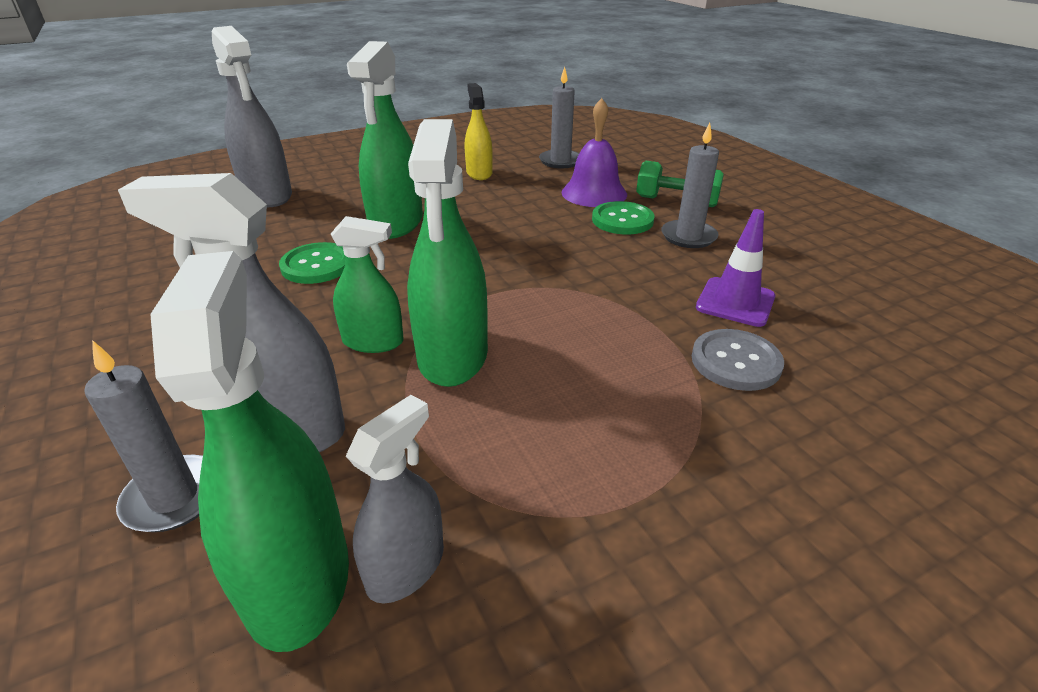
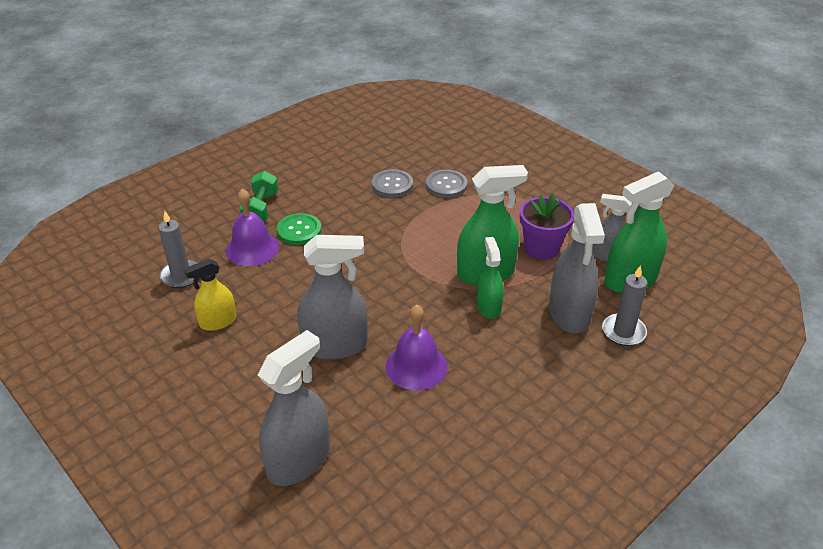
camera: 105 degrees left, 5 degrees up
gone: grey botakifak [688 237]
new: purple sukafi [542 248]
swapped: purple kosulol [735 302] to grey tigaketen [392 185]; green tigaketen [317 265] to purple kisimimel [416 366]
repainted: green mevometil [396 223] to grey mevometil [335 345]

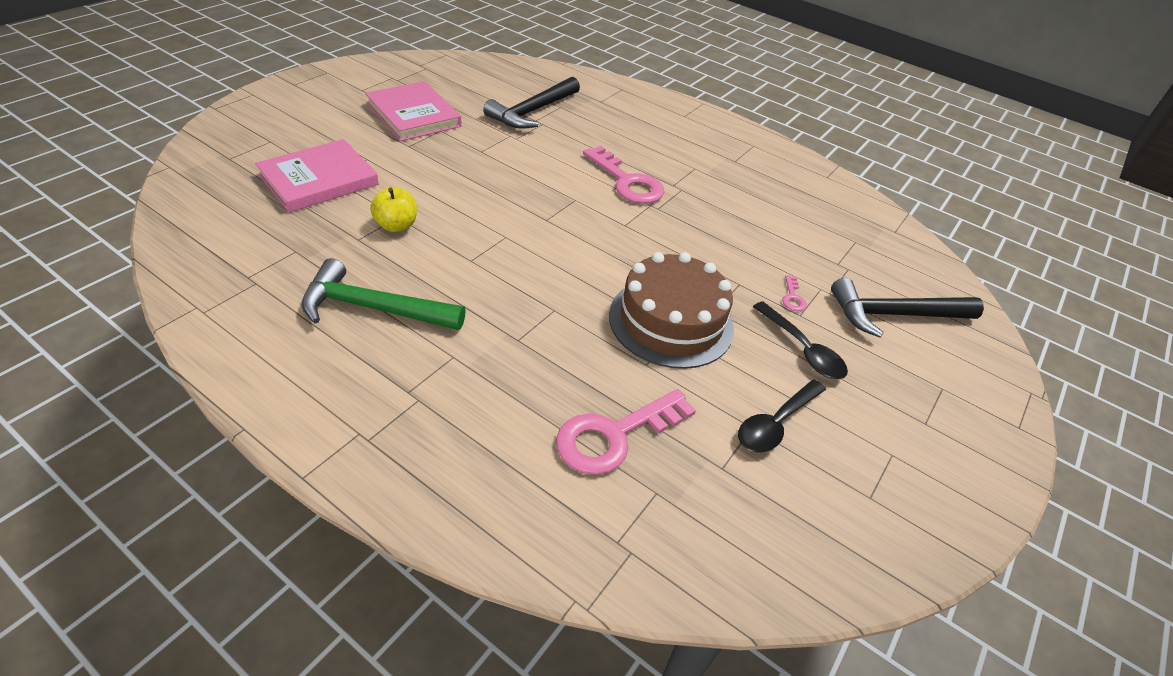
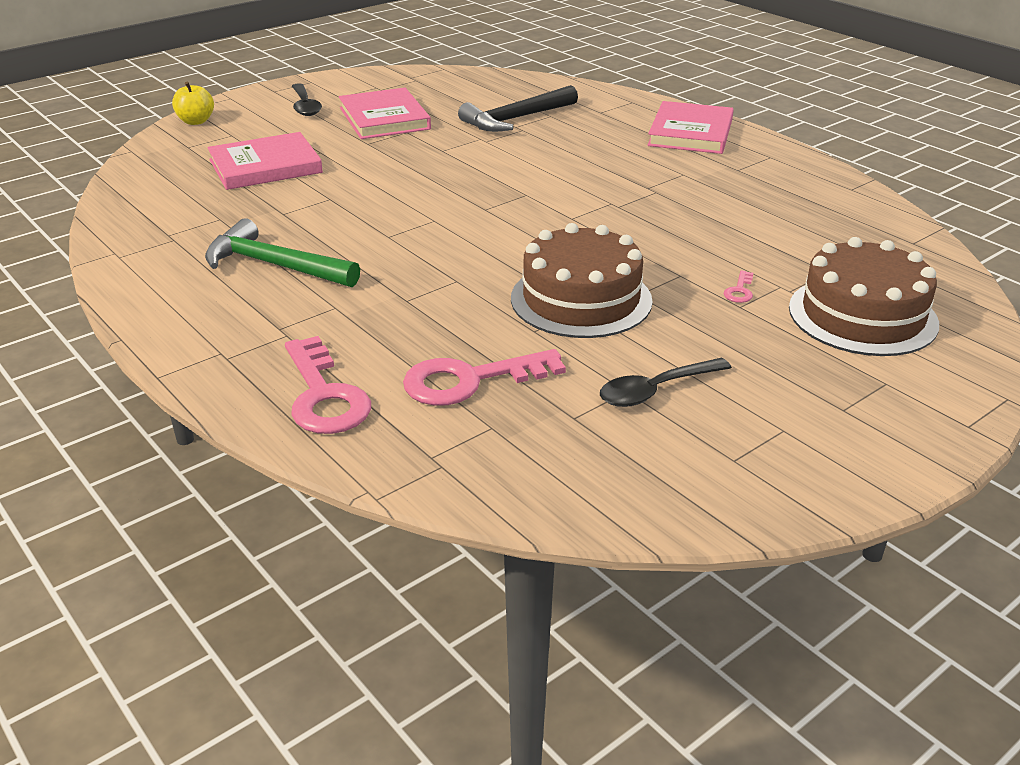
camera: 20 degrees right, 10 degrees down
new: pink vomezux [690 133]
shifted: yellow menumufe [396 225] to [196 121]; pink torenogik [627 182] to [324 396]; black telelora [802 349] to [305 106]
swapped: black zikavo [894 315] to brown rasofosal [862 315]

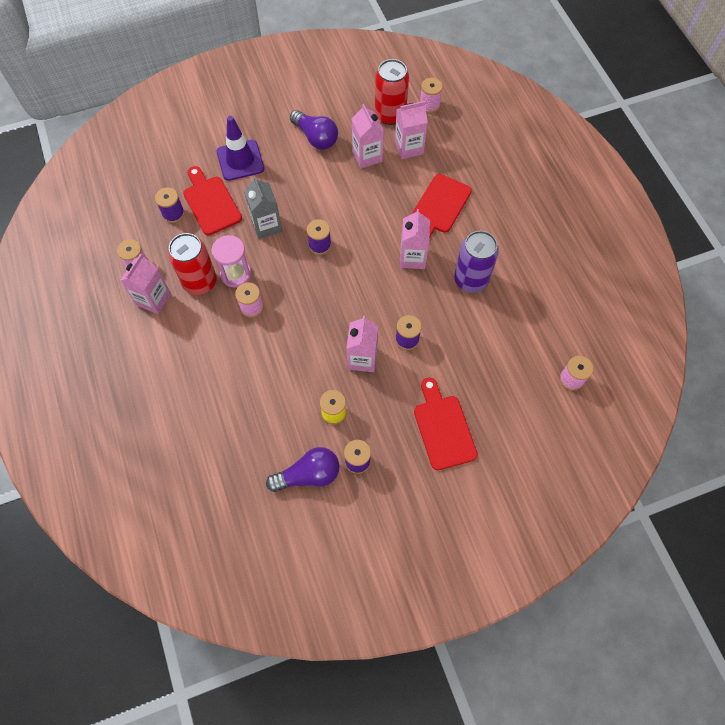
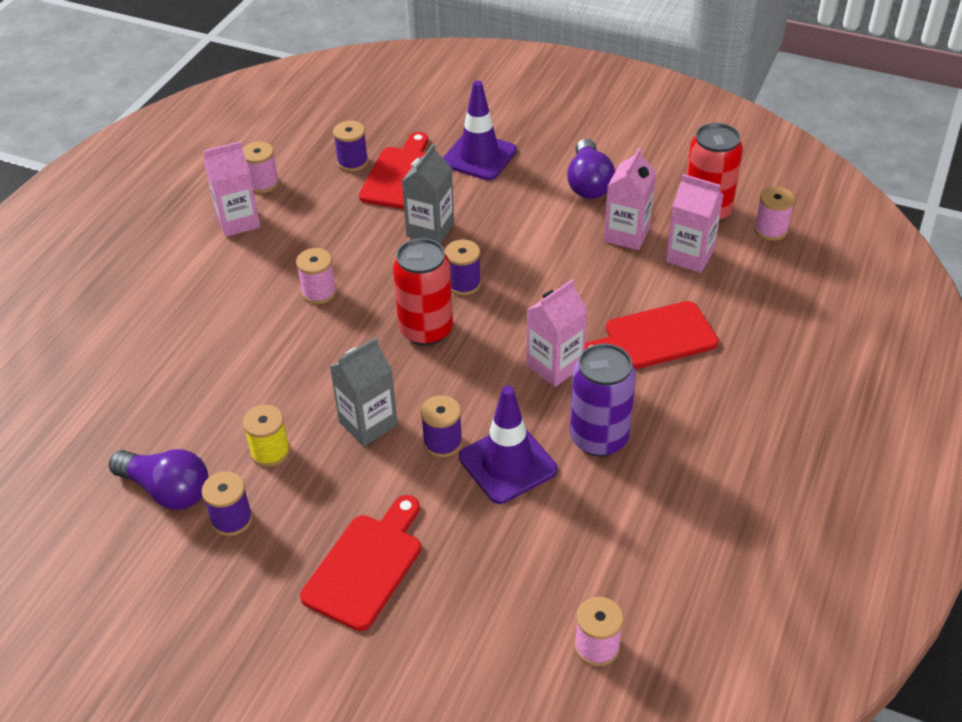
camera: 45 degrees right, 20 degrees down
gone: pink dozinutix [236 274]
new: purple kosulol [507 464]
shifted: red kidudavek [200 282] to [426 330]
repainted: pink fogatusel [362 358] to grey fogatusel [368 423]

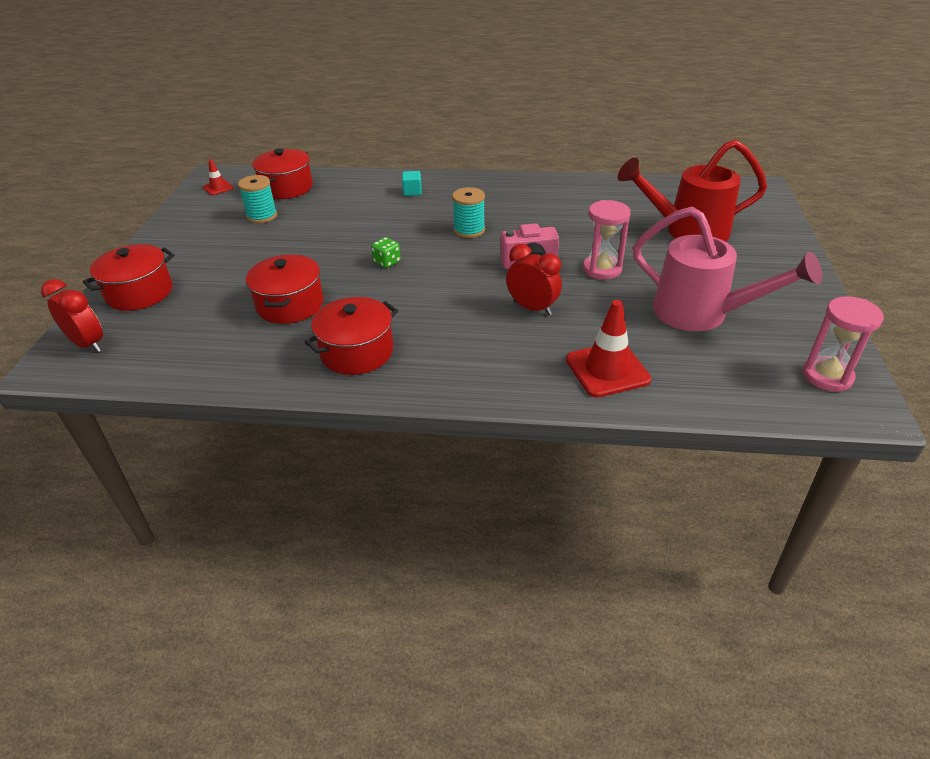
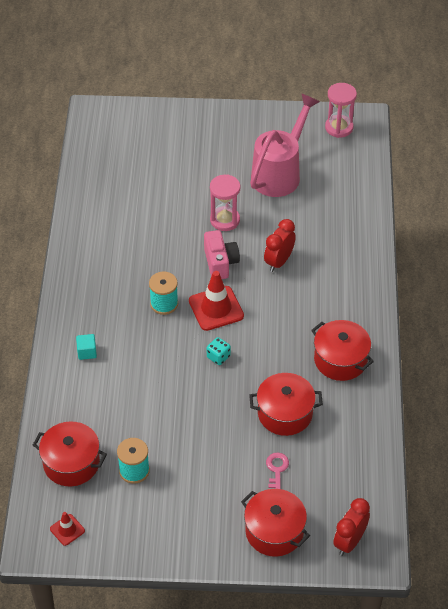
camera: 95 degrees left, 10 degrees up
gone: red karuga [687 231]
new: pink torenogik [276 470]
shifted: red kosulol [607 370] to [216 308]
repainted: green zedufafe [387 262] to turquoise zedufafe [218 357]

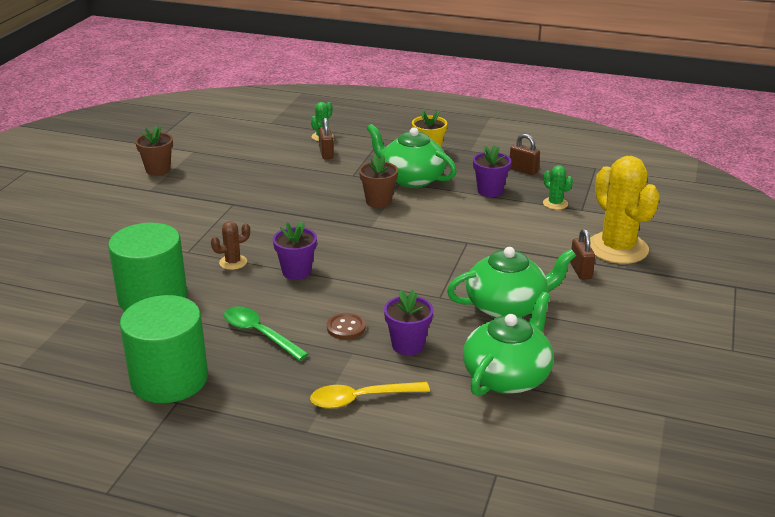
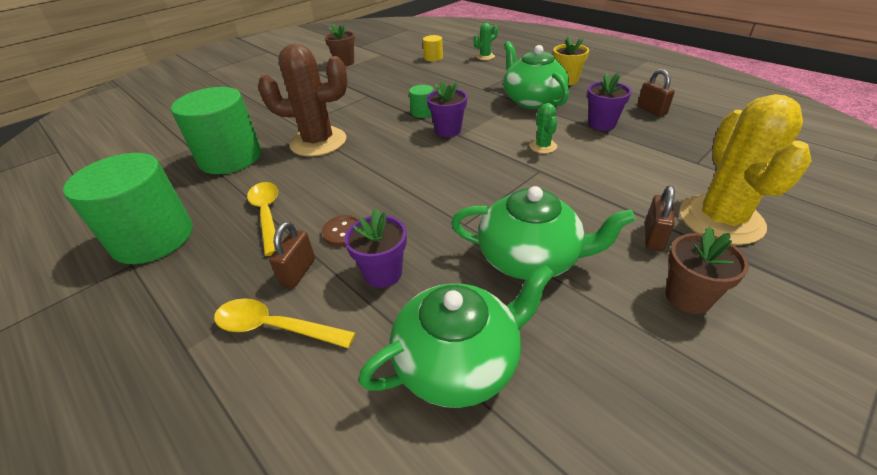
camera: 30 degrees right, 10 degrees up
new: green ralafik [423 112]; yellow ralafik [433 58]
shifted: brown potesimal [326 153] to [298 272]; purple sukafi [296 272] to [448 130]; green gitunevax [555 203] to [543 146]; brown sukafi [378 201] to [688 297]
repainted: green telelora [259 334] to yellow telelora [267 215]
scaled: brown gitunevax [233 262] = [318 142] x2.22

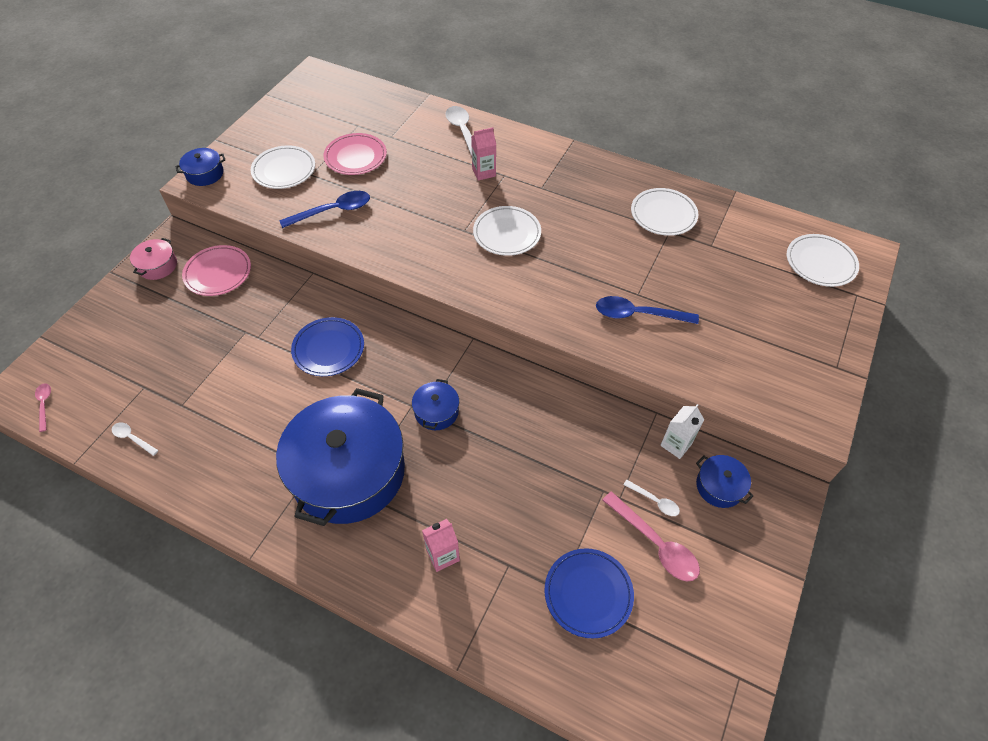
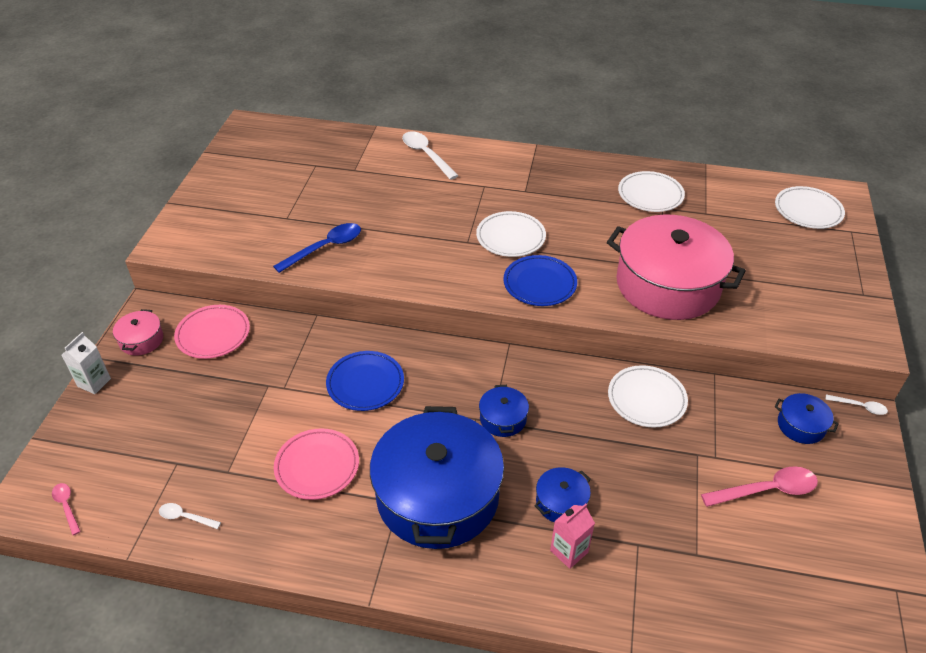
camera: 15 degrees left, 10 degrees down
gone: pink fogatusel [484 172]
shifted: white fogatusel [676 444] to [94 382]; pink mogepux [355 157] to [317 466]; blue mogepux [588 593] to [539 283]; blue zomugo [205 174] to [561 502]; white mogepux [284 170] to [646 399]; white telelora [654 501] to [860 407]
swapped: blue telelora [638 314] to pink zomugo [667 285]
rotated: pink telelora [655 544] = [767 490] 45 degrees counterclockwise

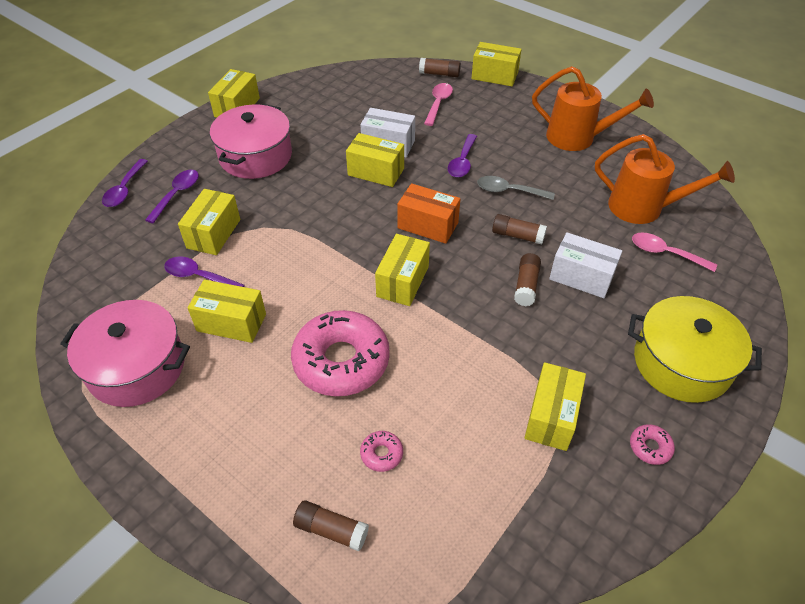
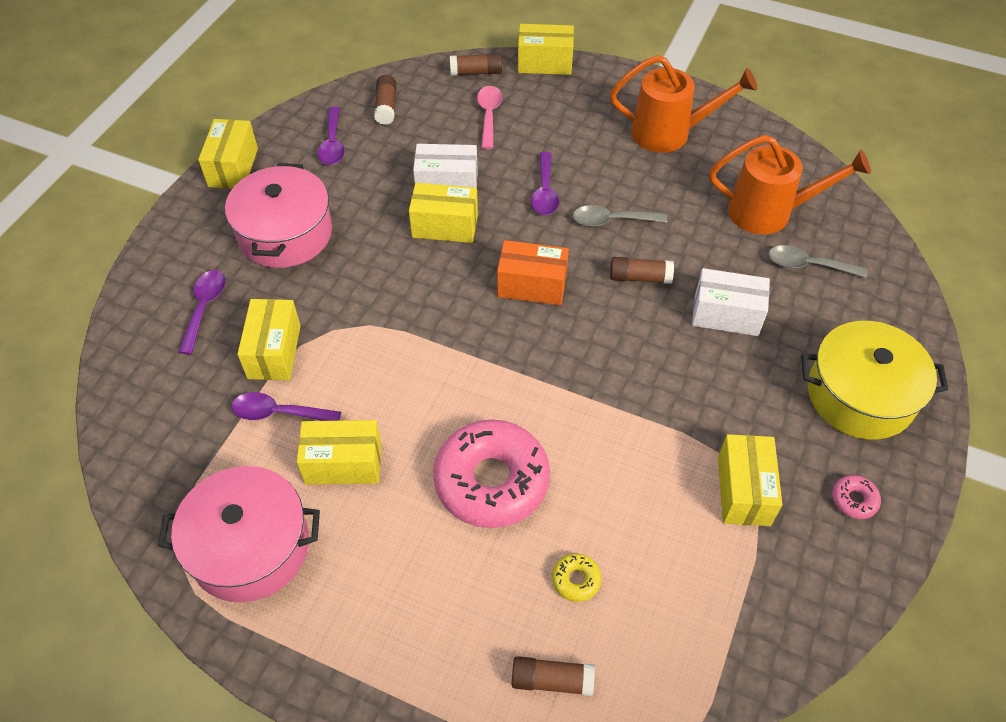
camera: 15 degrees left, 5 degrees up
gone: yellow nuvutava [402 281]
shifted: purple telelora [125 190] to [333 144]; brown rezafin [526 285] to [386 107]
repainted: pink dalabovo [381 454] to yellow dalabovo [576 580]; pink telelora [665 253] to grey telelora [808 265]

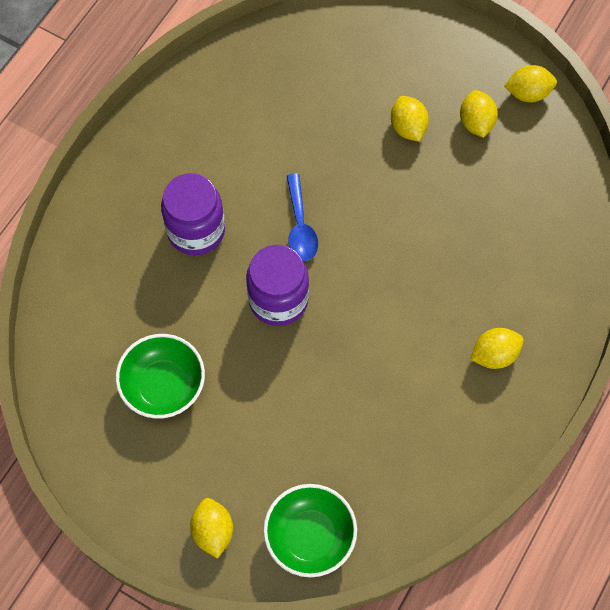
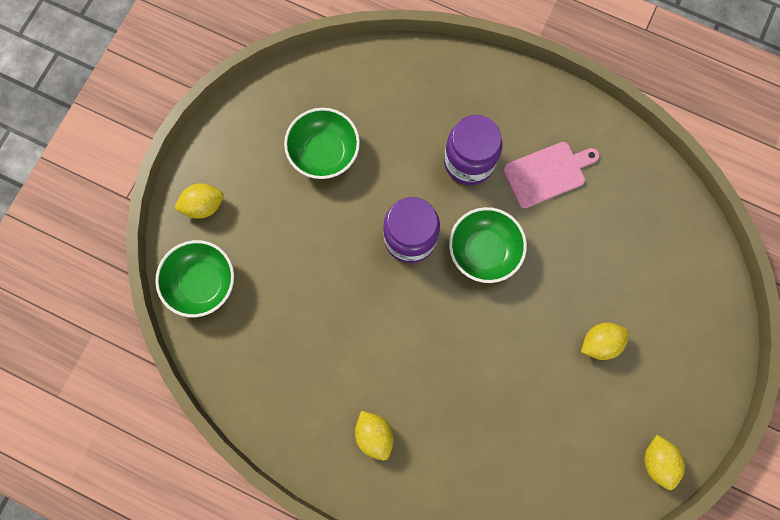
camera: 85 degrees right, 10 degrees up
gone: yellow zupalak [476 123]
new: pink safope [547 173]
swapped: blue telelora [300 226] to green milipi [484 251]

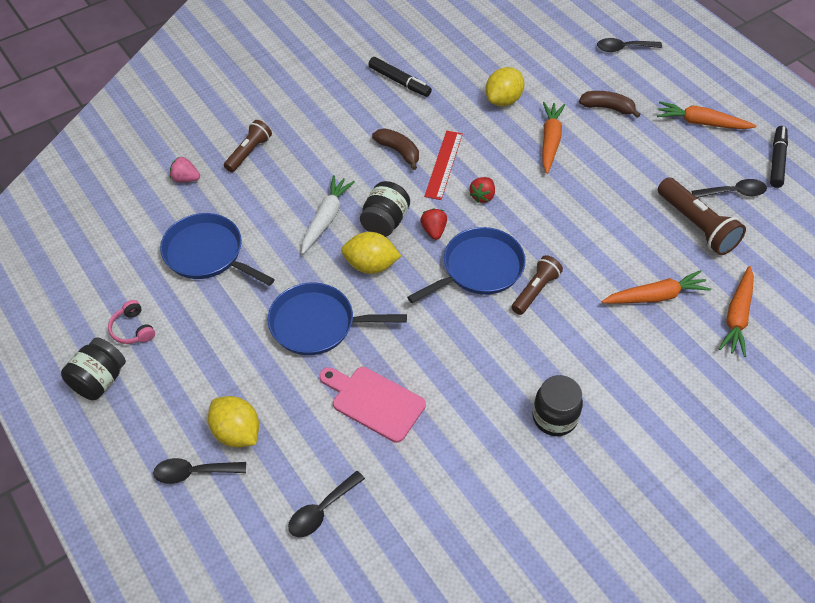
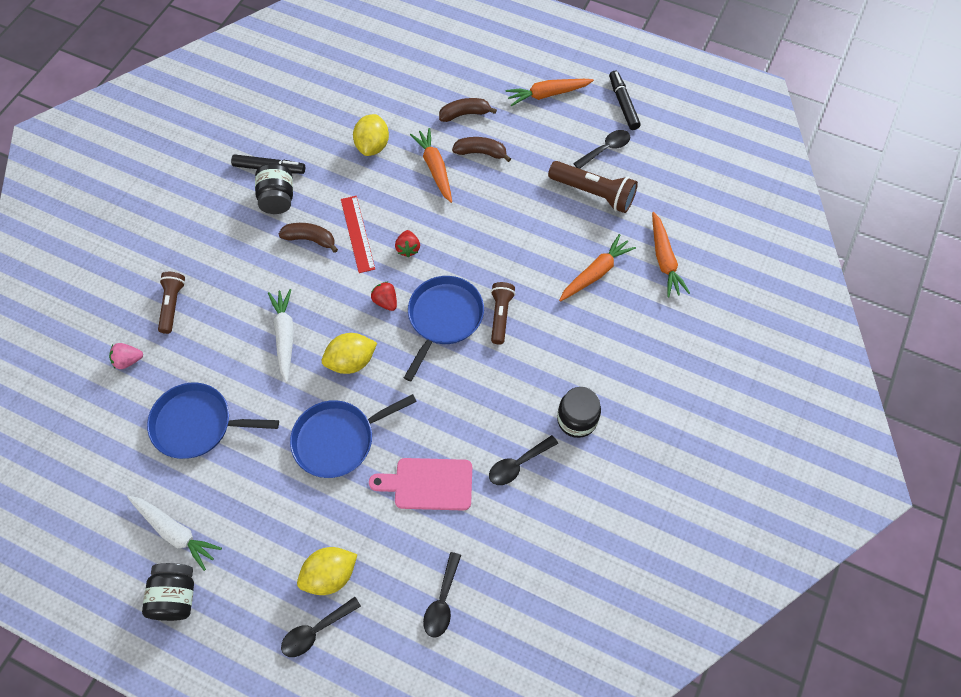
camera: 30 degrees left, 10 degrees up
new: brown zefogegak [481 152]
shifted: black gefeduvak [385 222] to [277 199]; black telelora [623 48] to [518 464]
swapped: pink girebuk [133 329] to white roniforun [175 532]
rotated: yellow zupalak [237 432] = [330 575] 45 degrees counterclockwise

